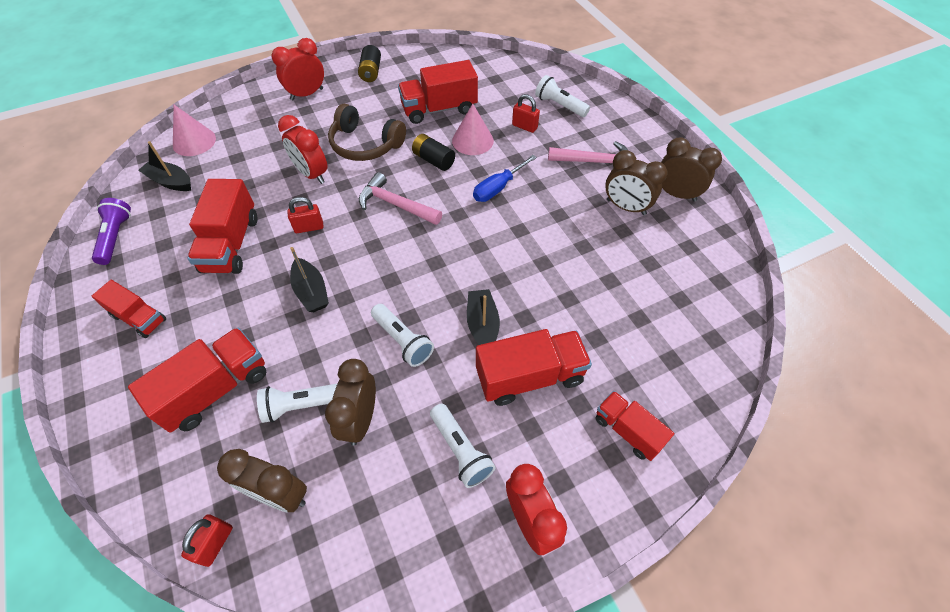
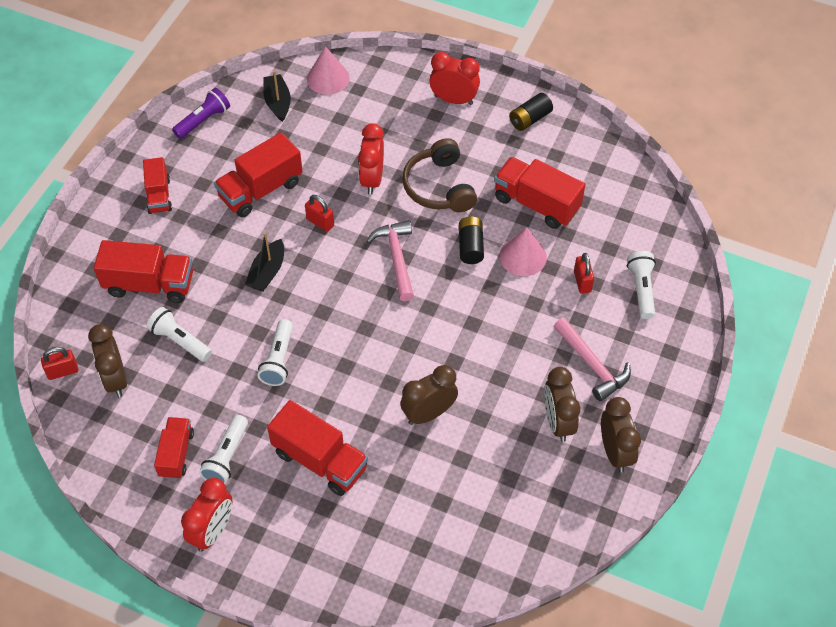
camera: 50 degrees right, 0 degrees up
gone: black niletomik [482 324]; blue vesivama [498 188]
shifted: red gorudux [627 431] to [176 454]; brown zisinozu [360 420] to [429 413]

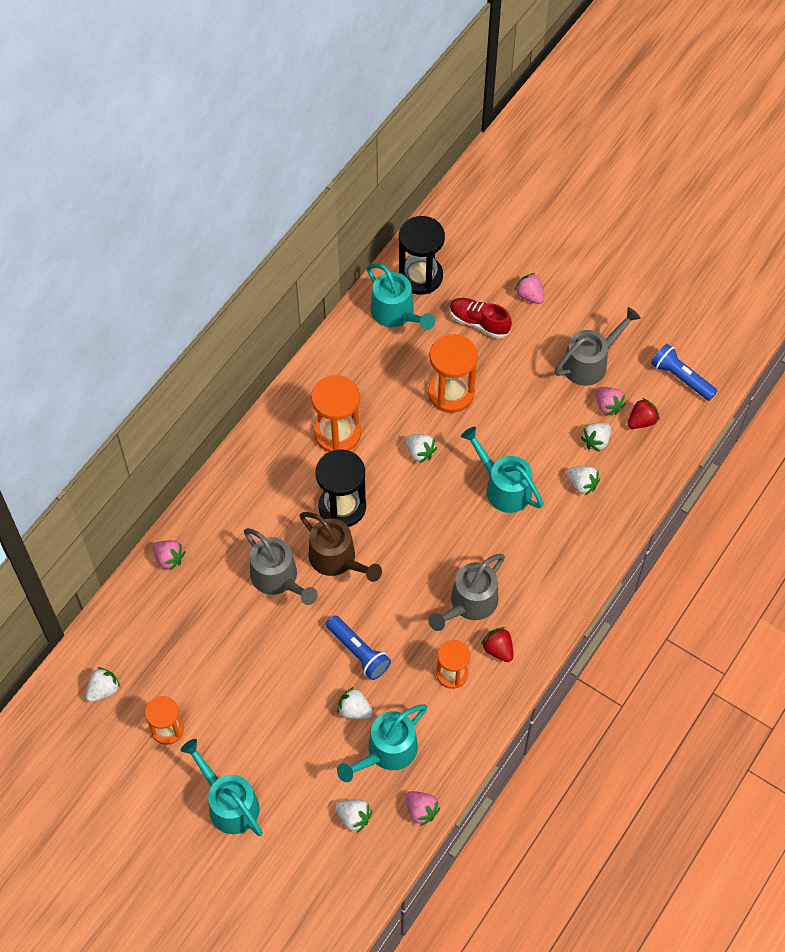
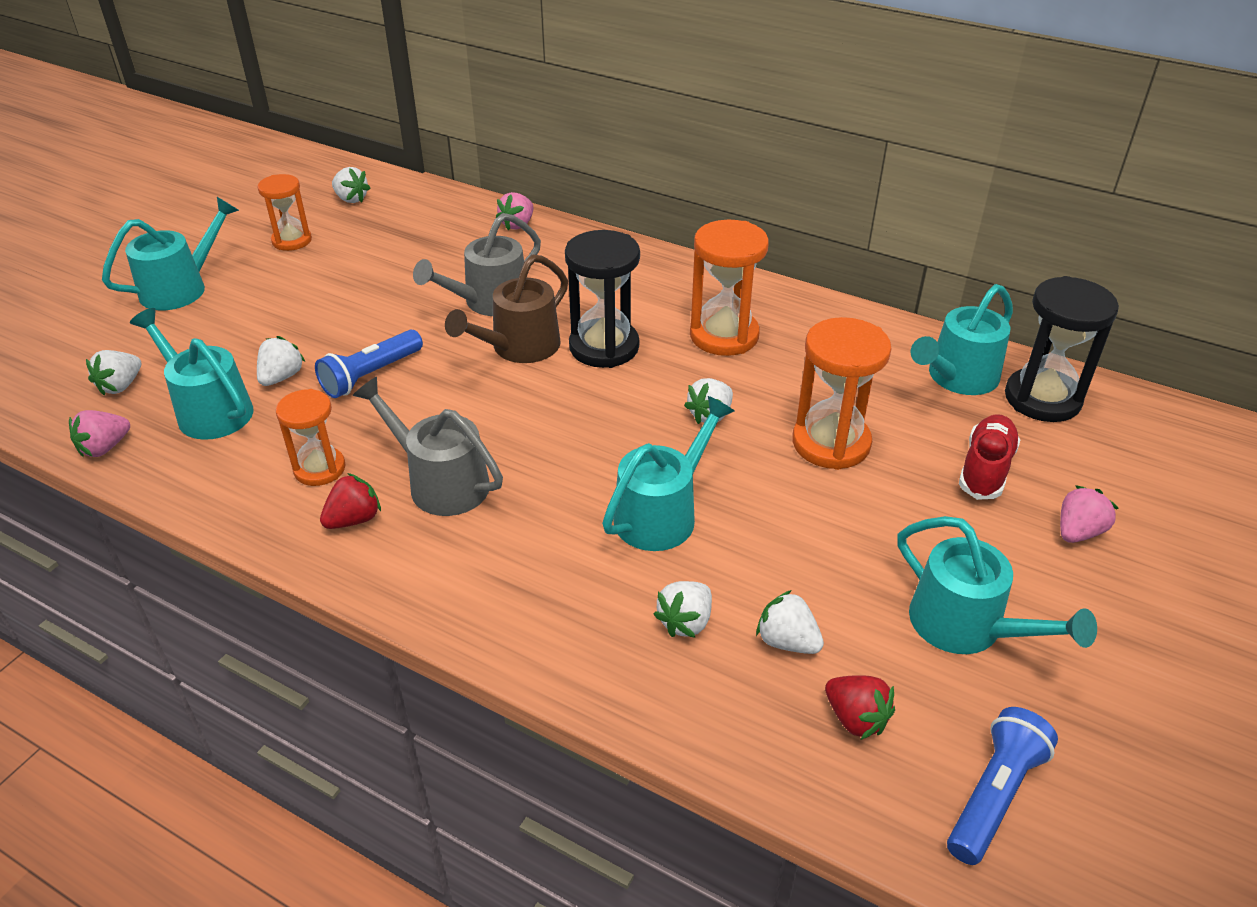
camera: 85 degrees right, 20 degrees down
gone: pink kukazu [607 406]
repainted: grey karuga [590 362] to turquoise karuga [967 627]

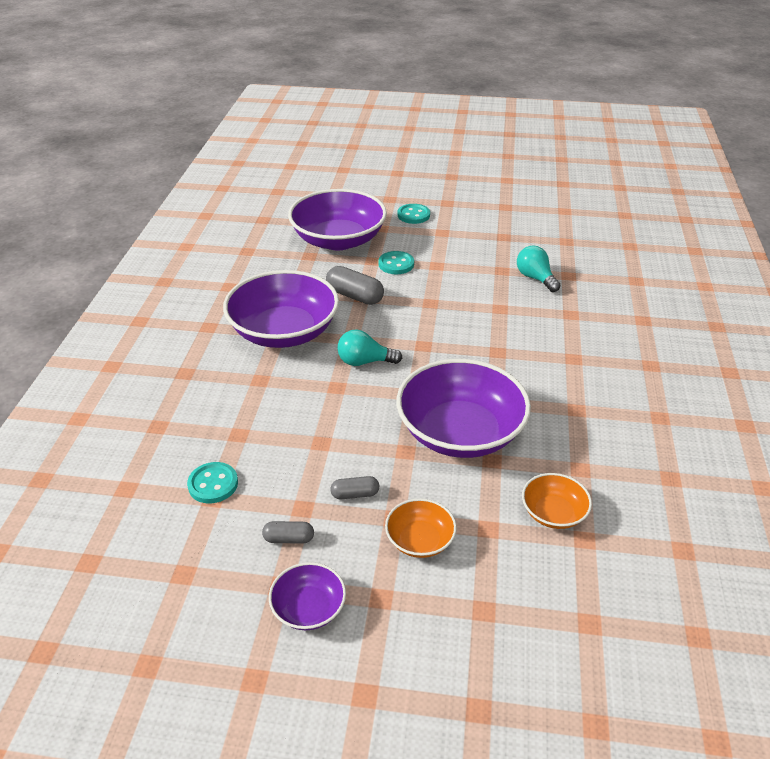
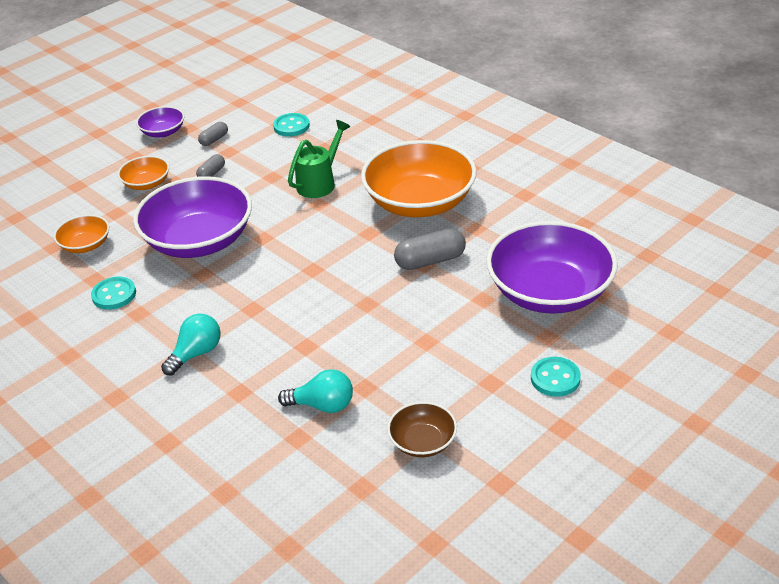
camera: 130 degrees right, 0 degrees up
new: green karuga [319 183]; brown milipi [423 442]
shifted: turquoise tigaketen [396 264] to [114 295]; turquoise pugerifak [364 362] to [196 353]
repainted: purple milipi [284 331] to orange milipi [420 202]

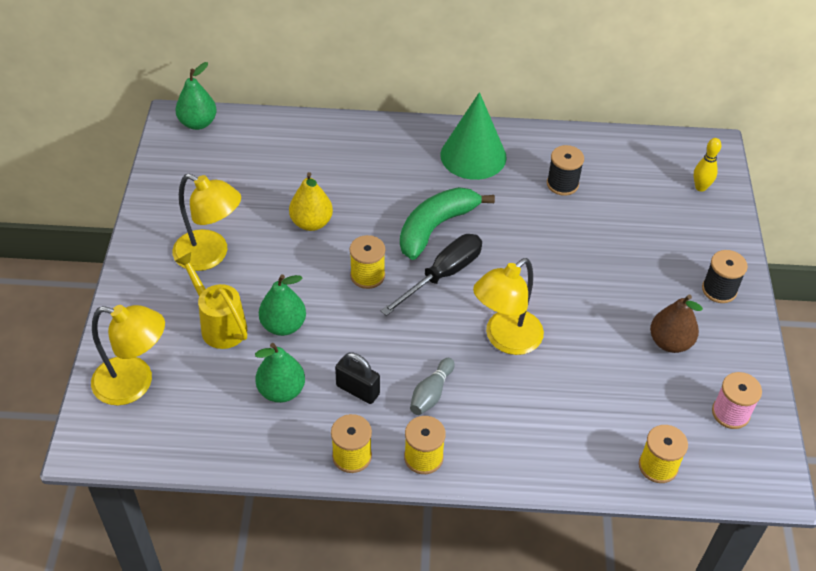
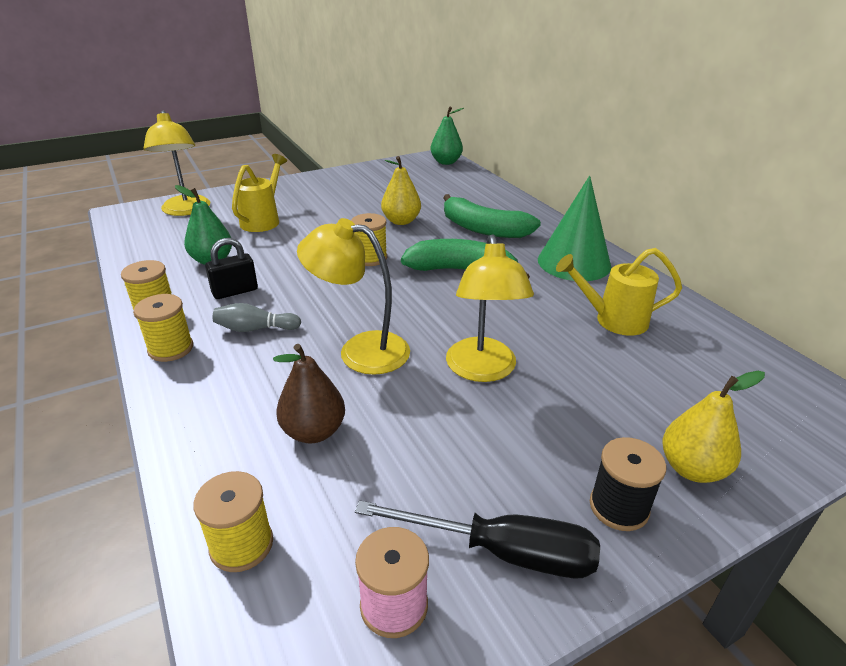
camera: 60 degrees right, 15 degrees down
gone: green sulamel [283 325]; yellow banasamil [700 187]
new: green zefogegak [484 229]; yellow sulamel [692 468]
shifted: brown sulamel [670 342] to [314 431]; black vesivama [443 275] to [502 552]; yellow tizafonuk [210 255] to [482 370]
swapped: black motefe [562 184] to yellow karuga [614 320]
rotated: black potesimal [358 390] = [235 291] 60 degrees clockwise

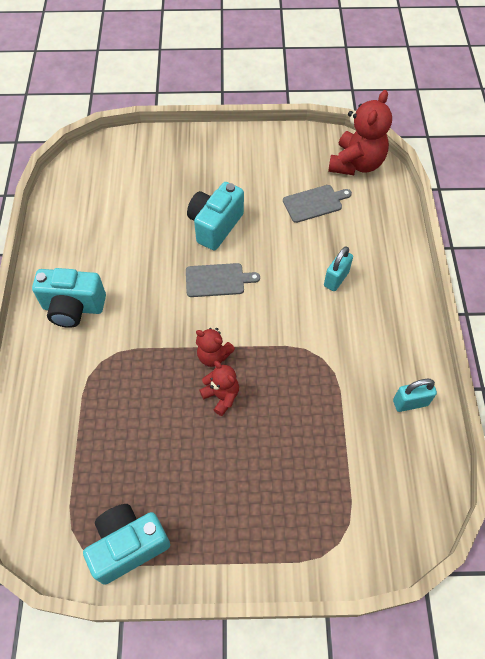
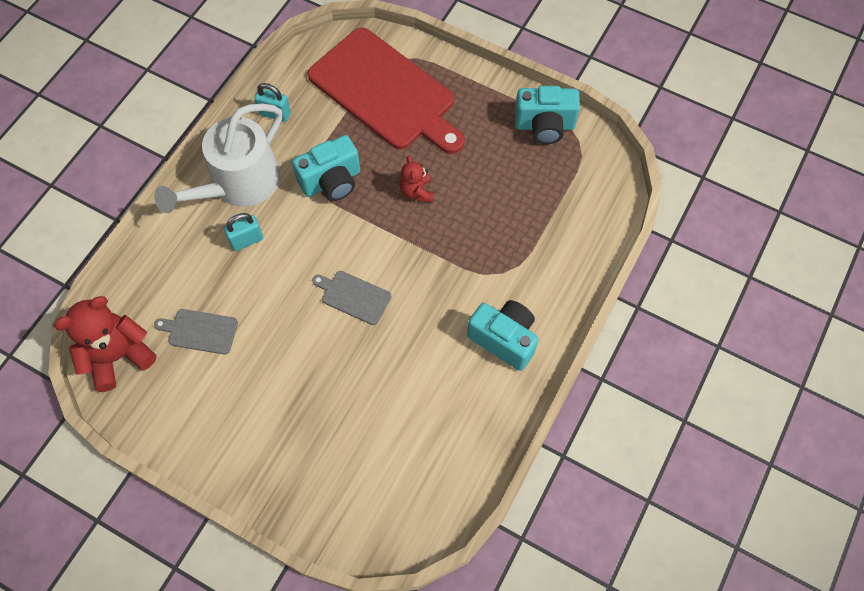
camera: 150 degrees left, 5 degrees up
gone: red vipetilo [213 356]
new: white karuga [238 183]; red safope [386 92]
shifted: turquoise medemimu [215 225] to [331 181]

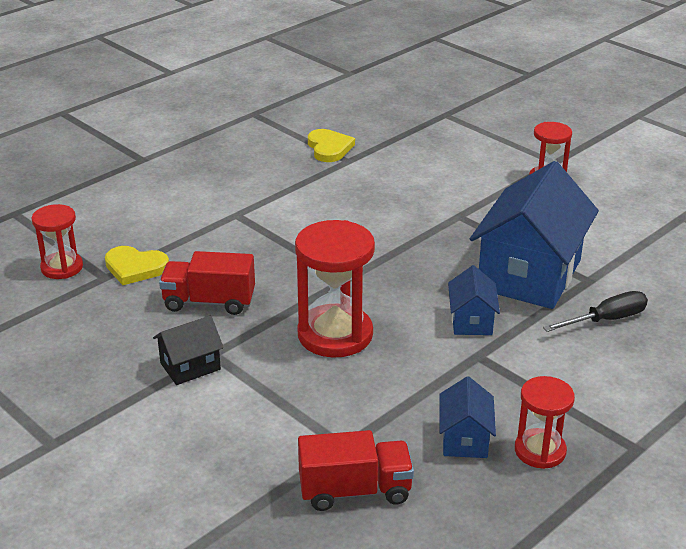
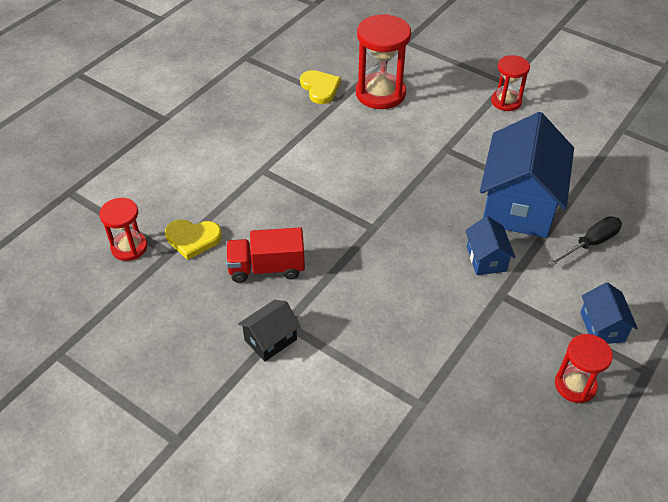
camera: 10 degrees left, 15 degrees up
gone: red gorudux [355 490]
shifted: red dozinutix [335 334] to [380 93]; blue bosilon [464 439] to [602 327]

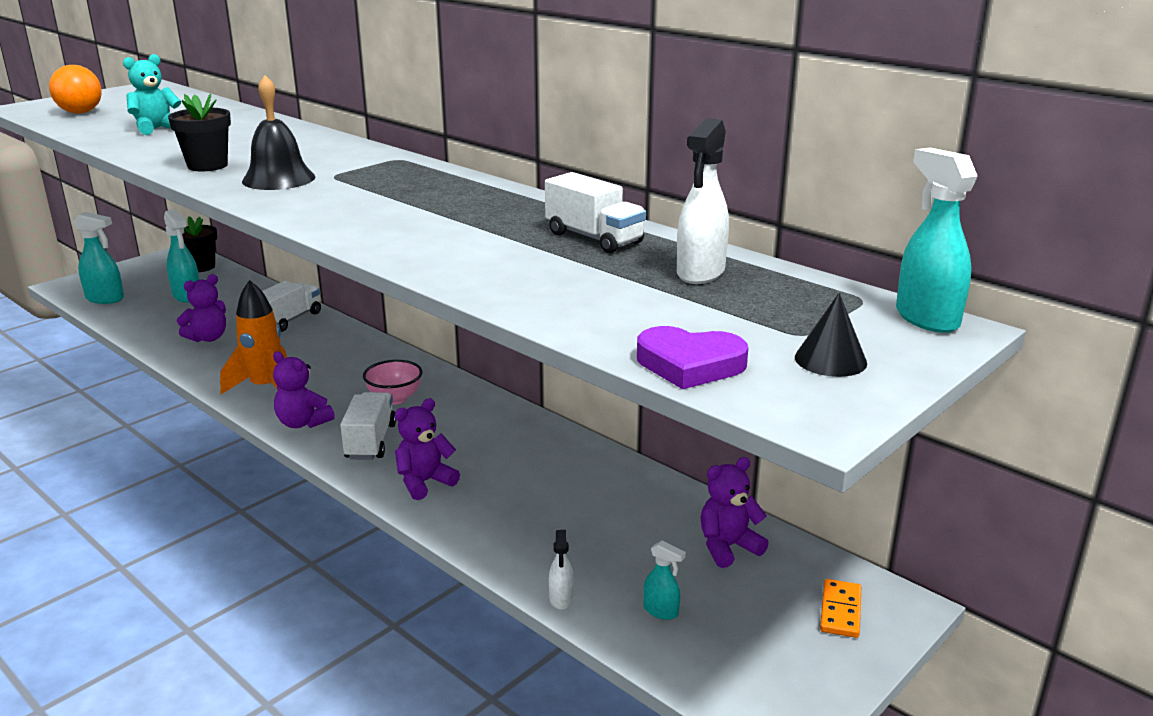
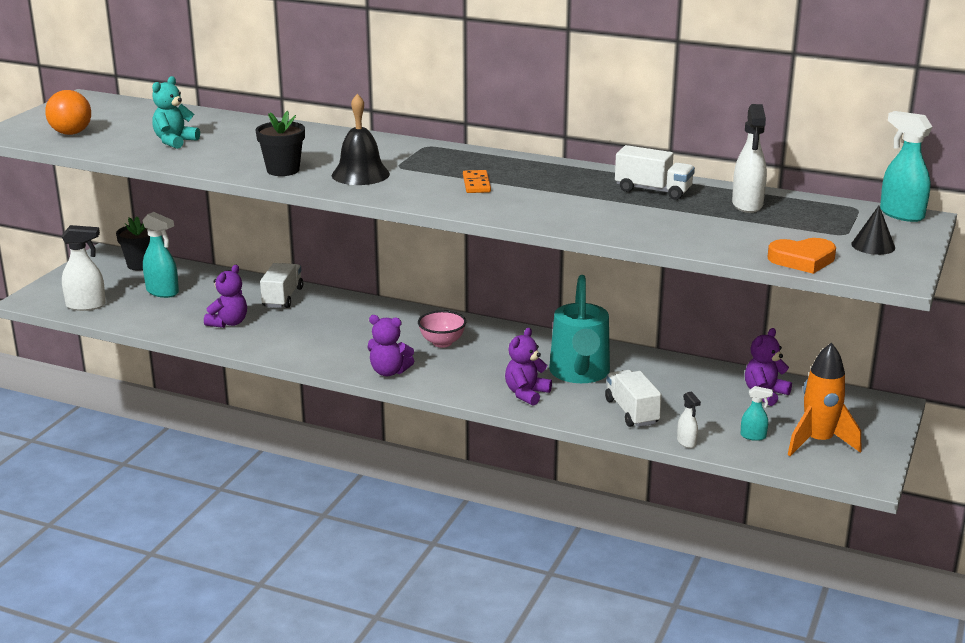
camera: 20 degrees left, 0 degrees up
new: turquoise karuga [579 374]
shifted: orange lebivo [840 611] to [476 184]; white gorudux [370 441] to [631 412]; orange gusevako [266 388] to [818 442]
repainted: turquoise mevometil [105 299] to white mevometil [86 305]; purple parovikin [690 364] to orange parovikin [802 260]

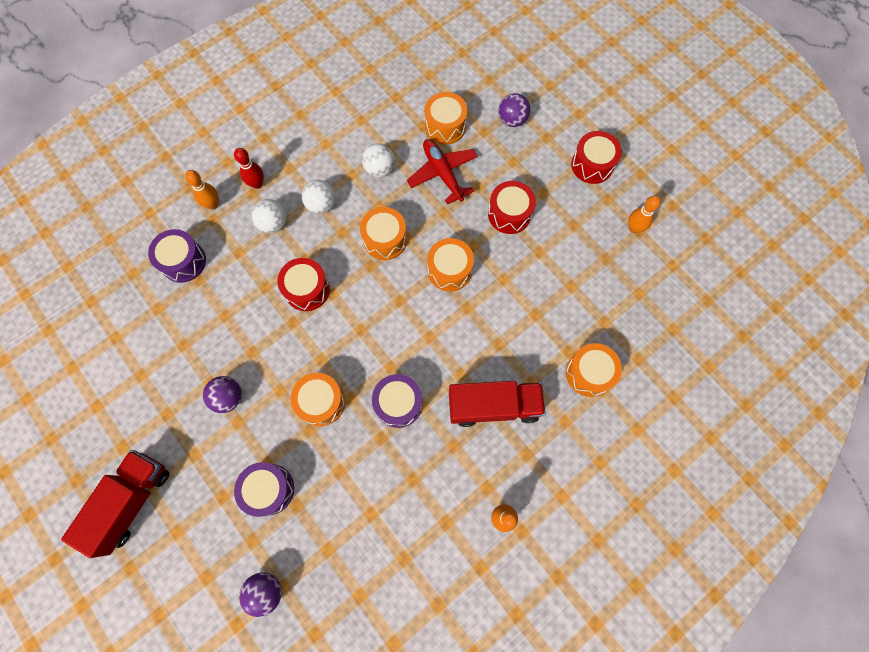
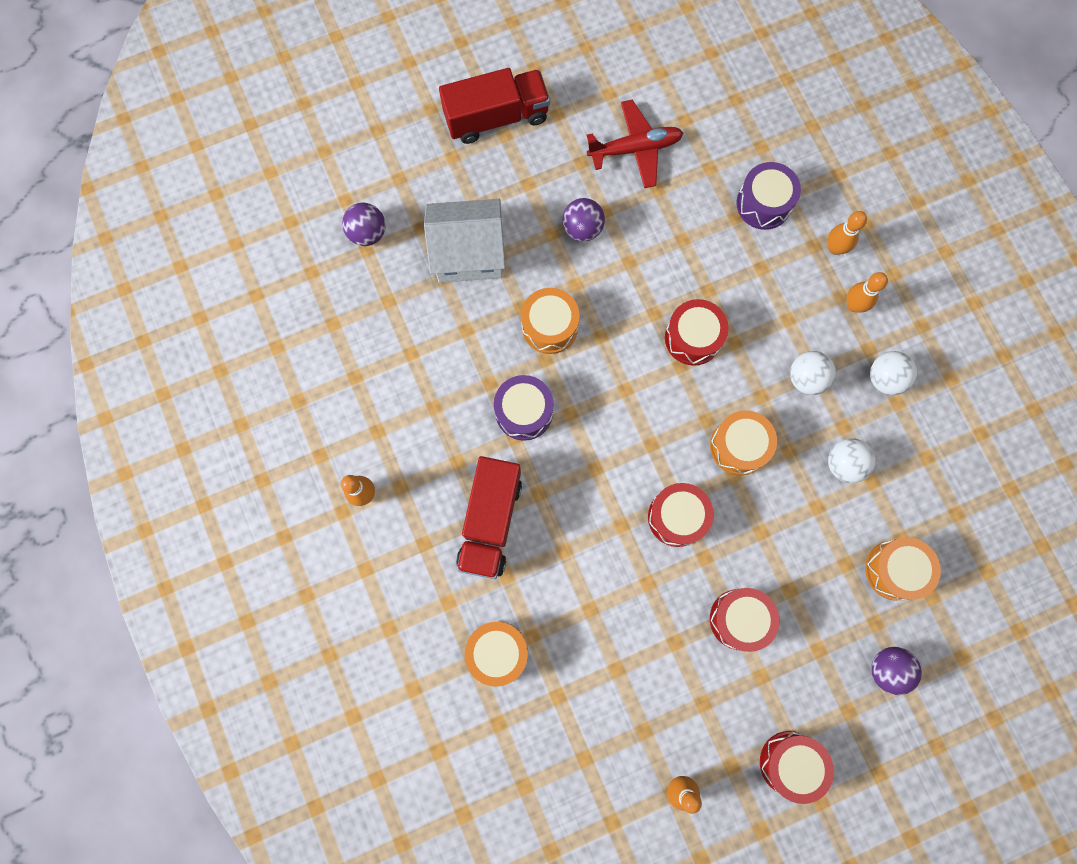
camera: 105 degrees right, 5 degrees up
shifted: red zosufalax [442 173] to [635 148]; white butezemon [273 223] to [885 378]
swapped: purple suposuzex [269 489] to white bosilon [468 253]
repainted: orange suposuzex [449 270] to red suposuzex [677 517]; red banasamil [257 184] to orange banasamil [853 305]
rotated: red gorudux [131 501] = [496 117] 60 degrees counterclockwise

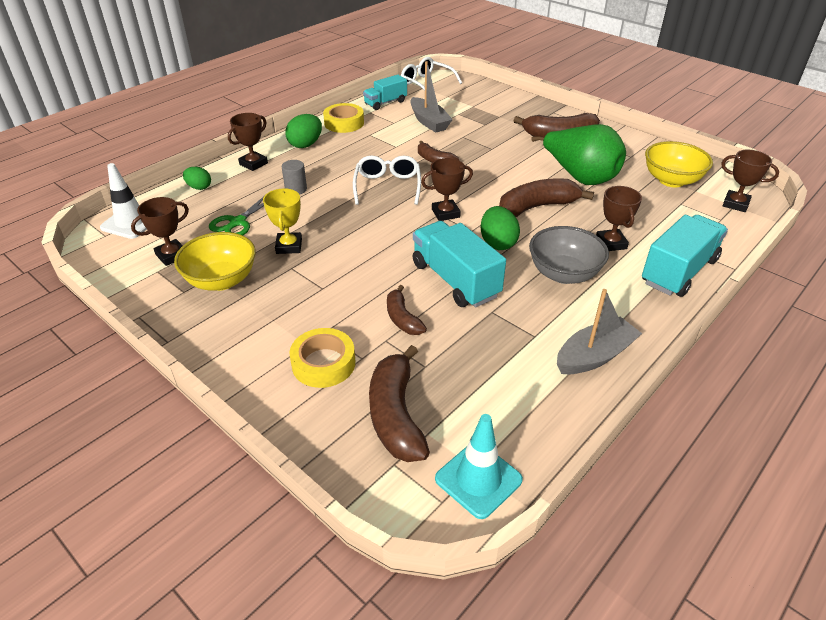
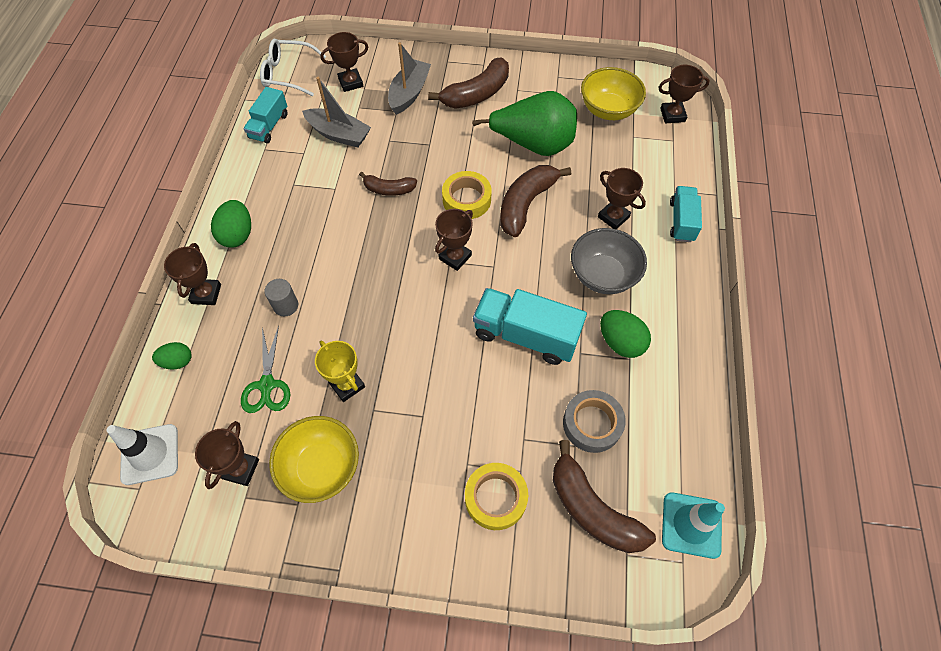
camera: 35 degrees left, 20 degrees up
gone: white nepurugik [387 186]; brown zefogegak [402 318]
new: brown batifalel [350 83]; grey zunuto [592 424]
shifted: grey niletomik [594 356] to [409 93]; yellow zunuto [344 123] to [466 199]; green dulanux [497 243] to [620 342]
scaled: turquoise gorudux [678 271] = [681 221] x0.61

